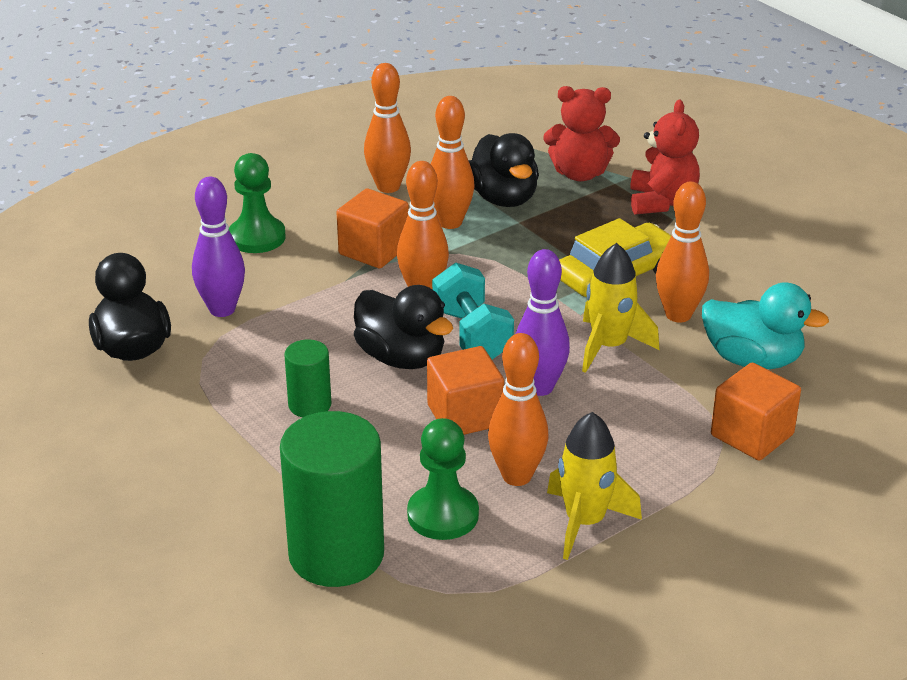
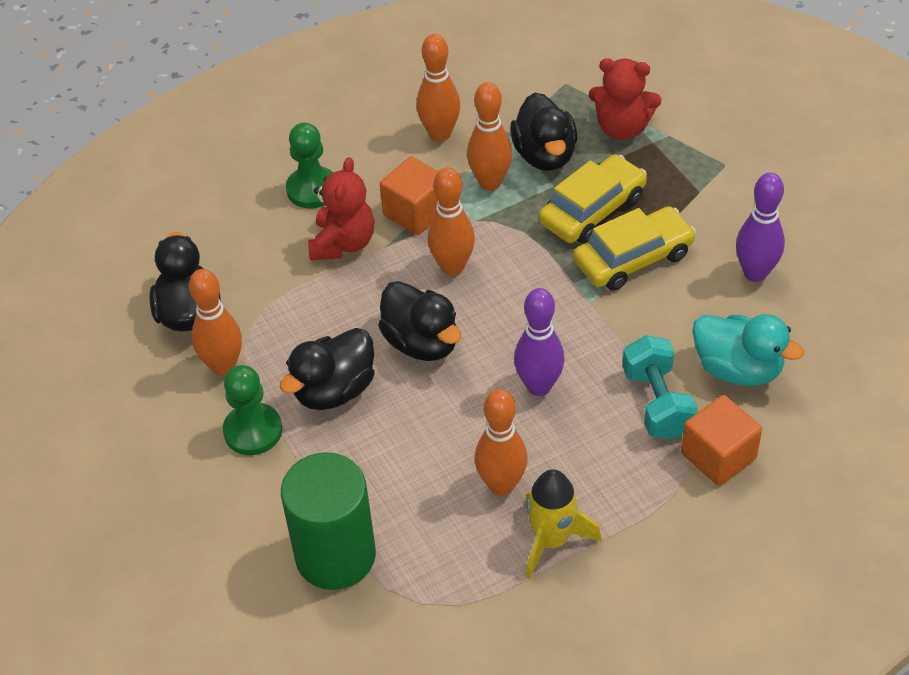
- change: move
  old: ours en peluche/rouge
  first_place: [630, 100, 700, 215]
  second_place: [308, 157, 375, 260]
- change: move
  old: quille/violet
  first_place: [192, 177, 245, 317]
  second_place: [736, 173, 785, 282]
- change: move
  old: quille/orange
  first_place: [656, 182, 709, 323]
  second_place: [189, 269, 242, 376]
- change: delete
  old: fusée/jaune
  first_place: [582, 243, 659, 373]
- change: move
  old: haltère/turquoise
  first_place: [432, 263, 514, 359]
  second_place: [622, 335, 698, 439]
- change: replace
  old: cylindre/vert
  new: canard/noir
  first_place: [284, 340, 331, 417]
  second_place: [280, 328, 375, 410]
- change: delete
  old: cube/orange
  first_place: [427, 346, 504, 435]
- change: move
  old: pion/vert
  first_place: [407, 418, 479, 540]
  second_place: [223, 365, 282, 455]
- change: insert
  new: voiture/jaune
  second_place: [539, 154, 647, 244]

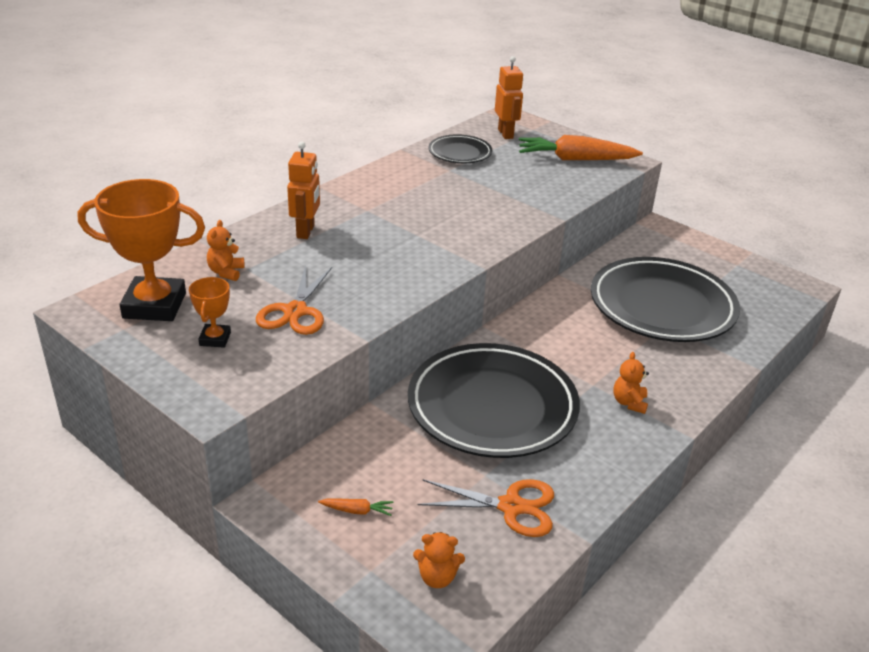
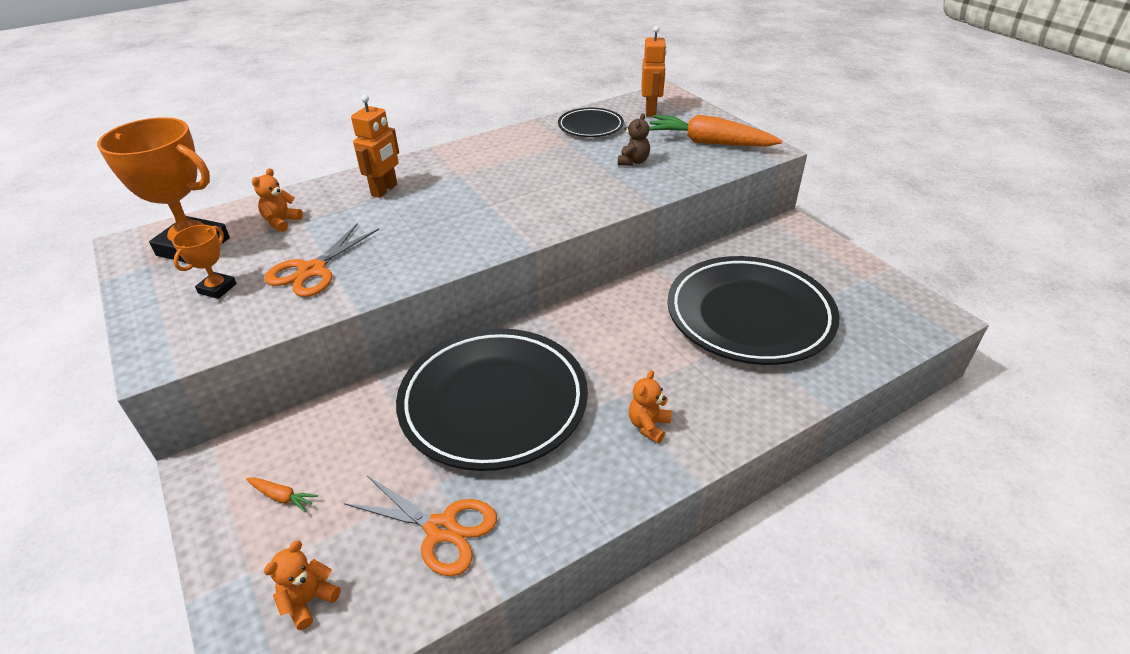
- change: rotate
  old: ours en peluche/orange
  first_place: [413, 532, 465, 588]
  second_place: [264, 541, 340, 630]
  degrees: 105
- change: insert
  new: ours en peluche/marron
  second_place: [618, 113, 650, 166]

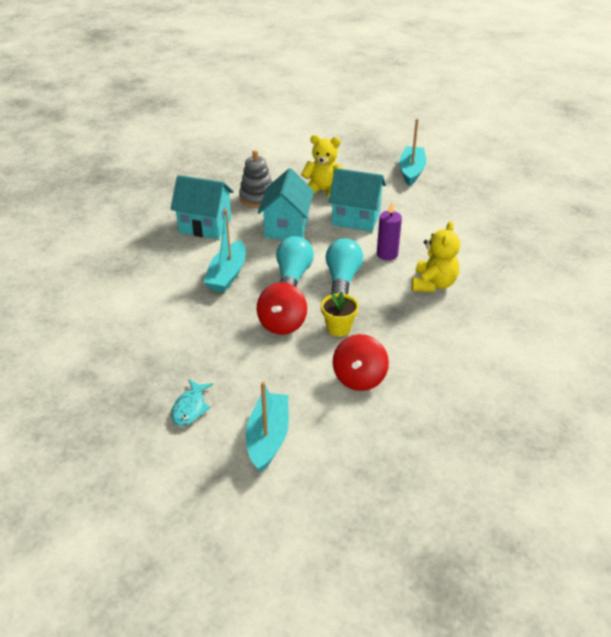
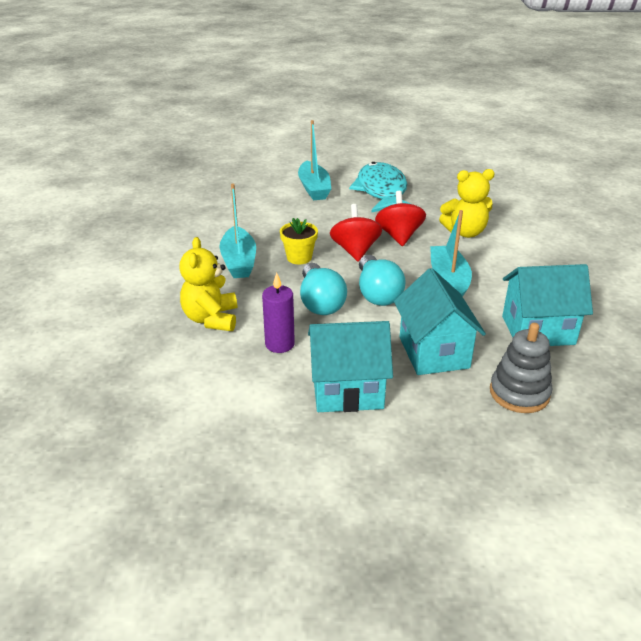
- change: move
  old: bateau/turquoise
  first_place: [399, 119, 426, 186]
  second_place: [220, 184, 256, 278]
- change: move
  old: ours en peluche/jaune
  first_place: [301, 135, 342, 200]
  second_place: [439, 169, 495, 238]
- change: move
  old: toupie/rouge
  first_place: [333, 334, 389, 391]
  second_place: [375, 191, 426, 246]
- change: resize
  old: poisson/turquoise
  first_place: [171, 379, 213, 426]
  second_place: [349, 162, 410, 212]
  factor: 2.09

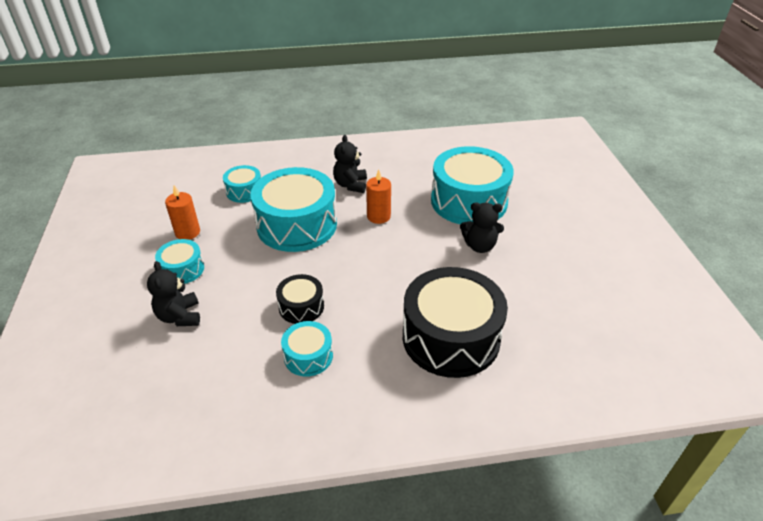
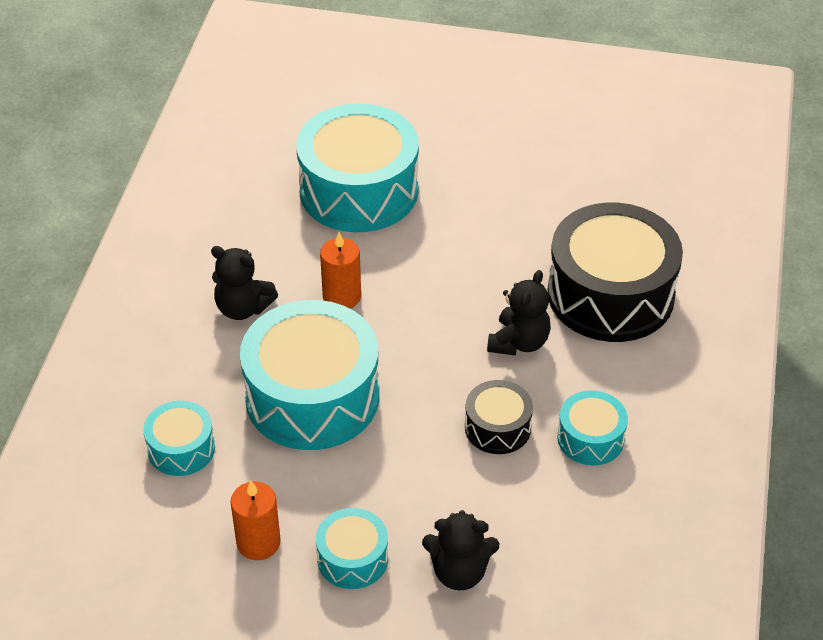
- change: move
  old: ours en peluche/noir
  first_place: [460, 202, 504, 253]
  second_place: [487, 270, 551, 356]

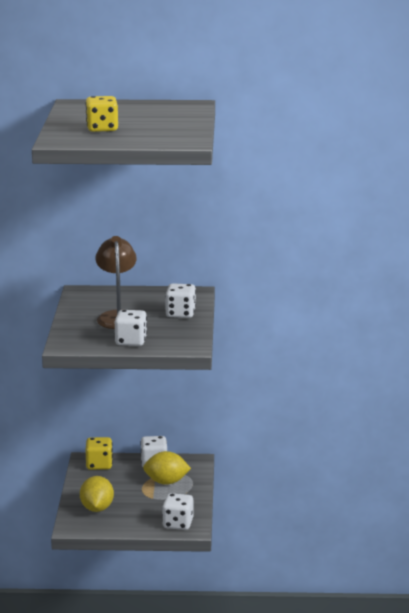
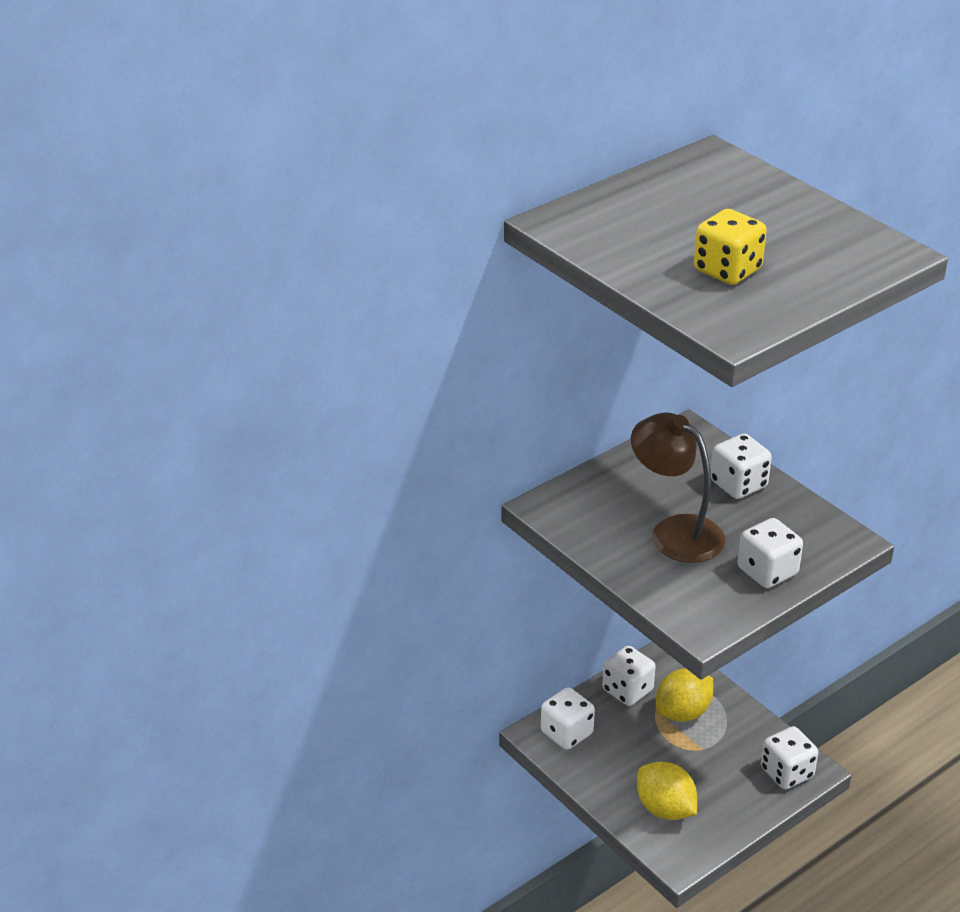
- change: recolor
  old: dé/jaune
  new: dé/blanc
  first_place: [86, 437, 113, 470]
  second_place: [541, 687, 595, 750]

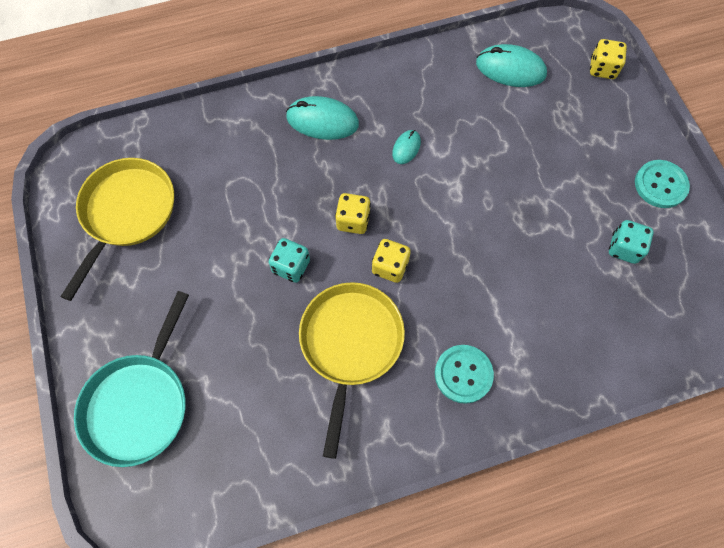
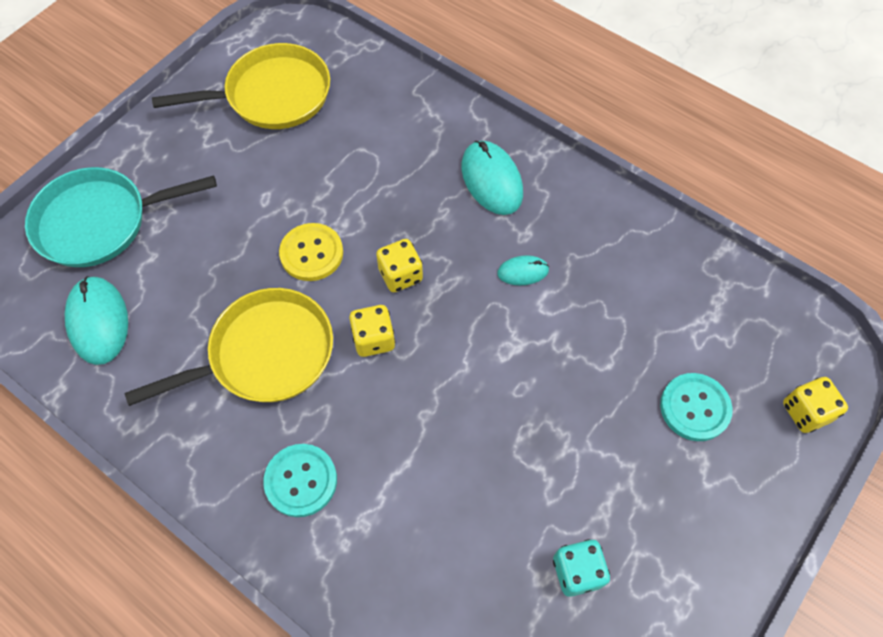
- change: move
  old: souris/turquoise
  first_place: [476, 44, 547, 87]
  second_place: [65, 276, 128, 365]
- change: move
  old: bouton/turquoise
  first_place: [635, 160, 690, 208]
  second_place: [660, 373, 733, 441]
- change: replace
  old: dé/turquoise
  new: bouton/jaune
  first_place: [269, 238, 310, 283]
  second_place: [279, 223, 343, 281]

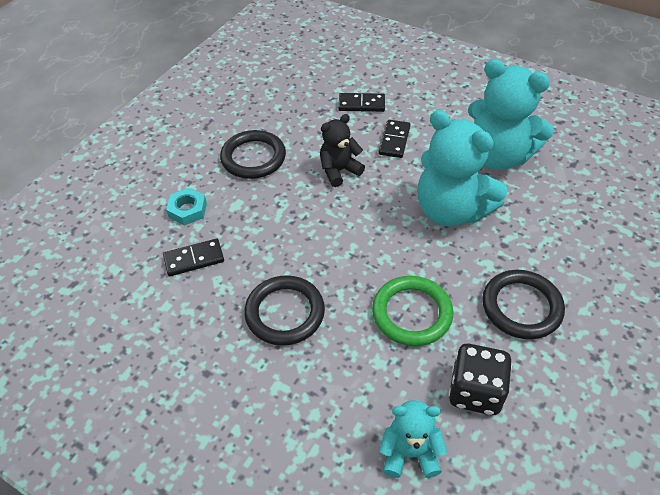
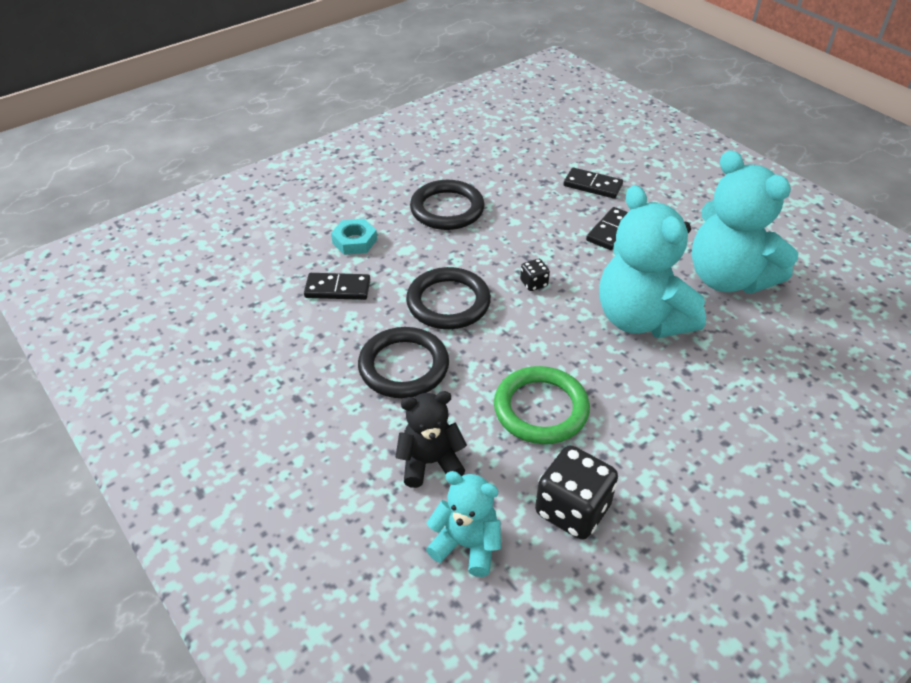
- change: move
  old: ours en peluche/noir
  first_place: [320, 114, 365, 187]
  second_place: [395, 391, 467, 488]
- change: move
  old: anneau/noir
  first_place: [482, 270, 565, 339]
  second_place: [406, 267, 491, 329]
- change: insert
  new: dé/noir
  second_place: [520, 259, 550, 291]

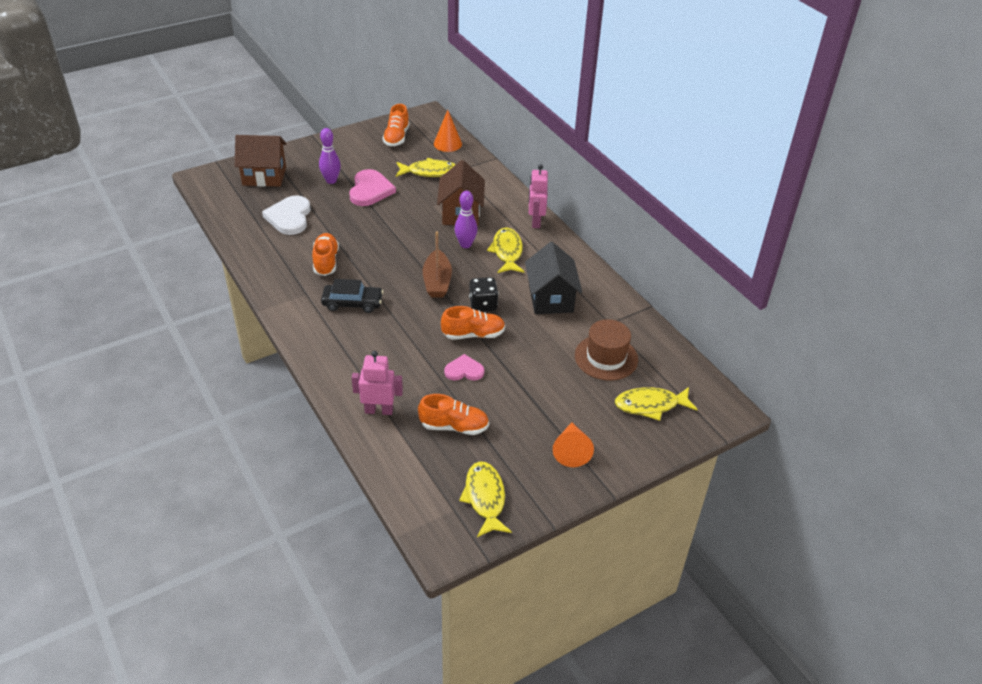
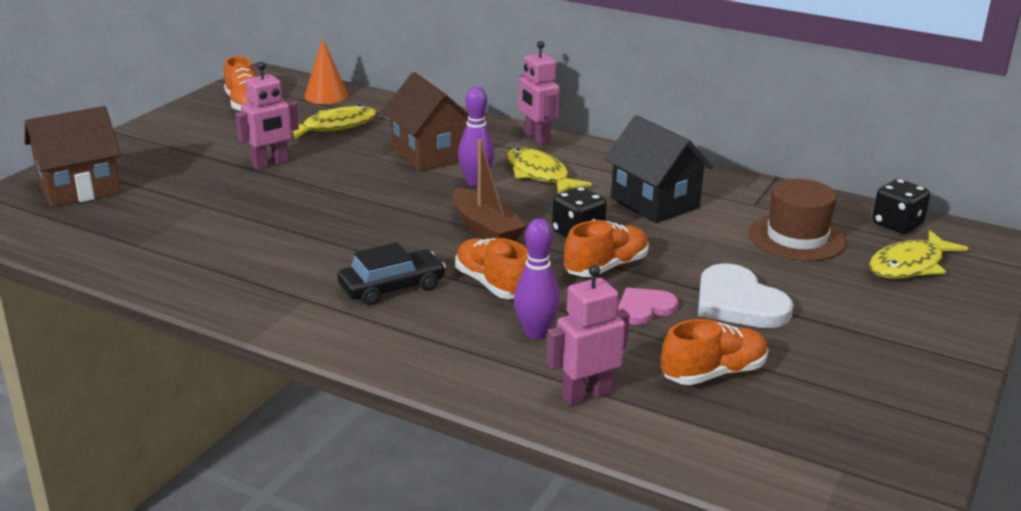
- change: move
  old: quille/violet
  first_place: [319, 128, 341, 184]
  second_place: [514, 218, 560, 339]
- change: replace
  old: cœur/rose
  new: robot/rose
  first_place: [349, 169, 396, 206]
  second_place: [235, 62, 299, 170]
- change: move
  old: cœur/blanc
  first_place: [262, 195, 311, 235]
  second_place: [698, 263, 793, 328]
- change: move
  old: chaussure/orange
  first_place: [312, 233, 339, 276]
  second_place: [455, 238, 528, 299]
- change: delete
  old: cône/orange
  first_place: [553, 422, 594, 467]
- change: delete
  old: poisson/jaune
  first_place: [459, 461, 512, 537]
- change: insert
  new: dé/noir
  second_place: [872, 179, 930, 234]

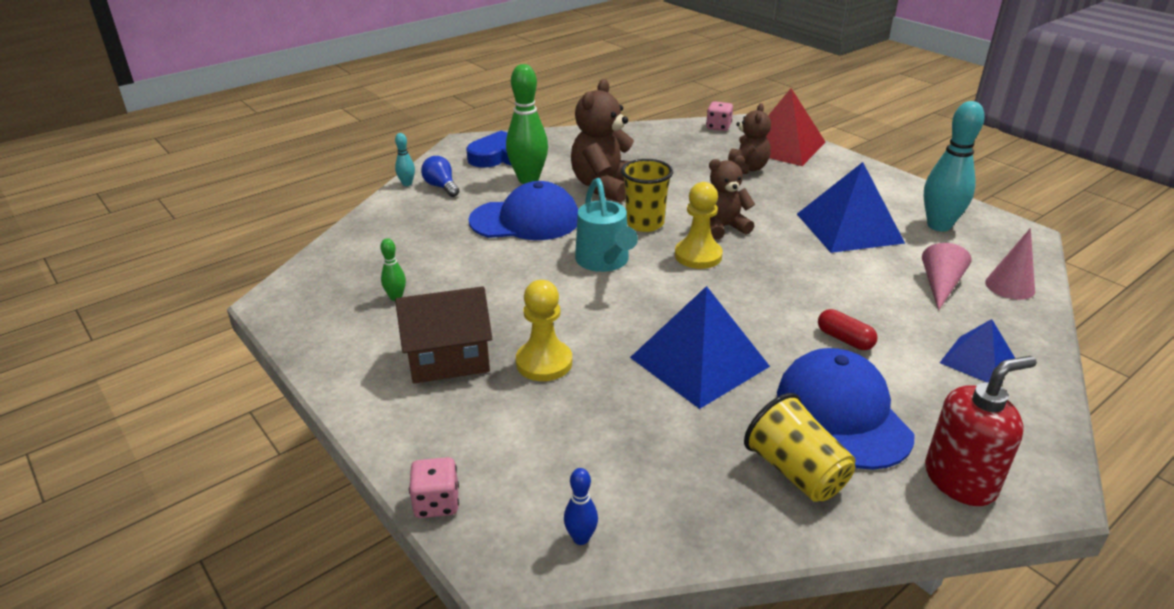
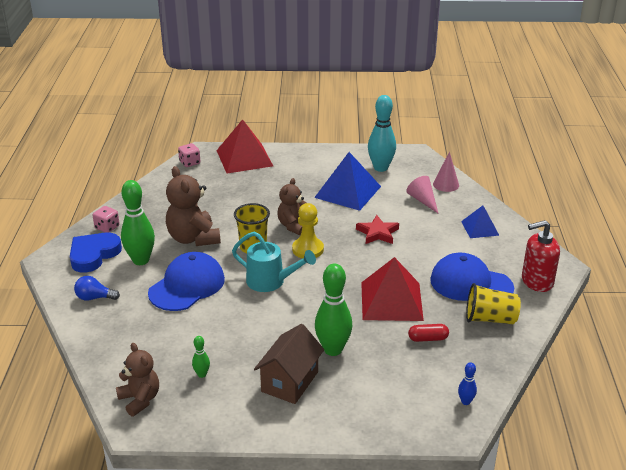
- change: move
  old: ours en peluche/marron
  first_place: [728, 103, 771, 174]
  second_place: [116, 343, 159, 417]
- change: delete
  old: quille/turquoise
  first_place: [395, 133, 415, 186]
- change: replace
  old: pion/jaune
  new: quille/vert
  first_place: [516, 280, 572, 381]
  second_place: [315, 263, 352, 356]
- change: recolor
  old: pyramide/bleu
  new: pyramide/rouge
  first_place: [630, 286, 770, 409]
  second_place: [361, 257, 424, 321]
- change: move
  old: gélule/rouge
  first_place: [818, 309, 877, 350]
  second_place: [408, 324, 449, 342]
- change: rotate
  old: distributeur de savon/rouge
  first_place: [925, 356, 1037, 506]
  second_place: [522, 220, 560, 292]
  degrees: -120
- change: move
  old: dé/rose
  first_place: [409, 457, 459, 518]
  second_place: [93, 206, 120, 233]
- change: insert
  new: étoile/rouge
  second_place: [356, 215, 399, 244]

